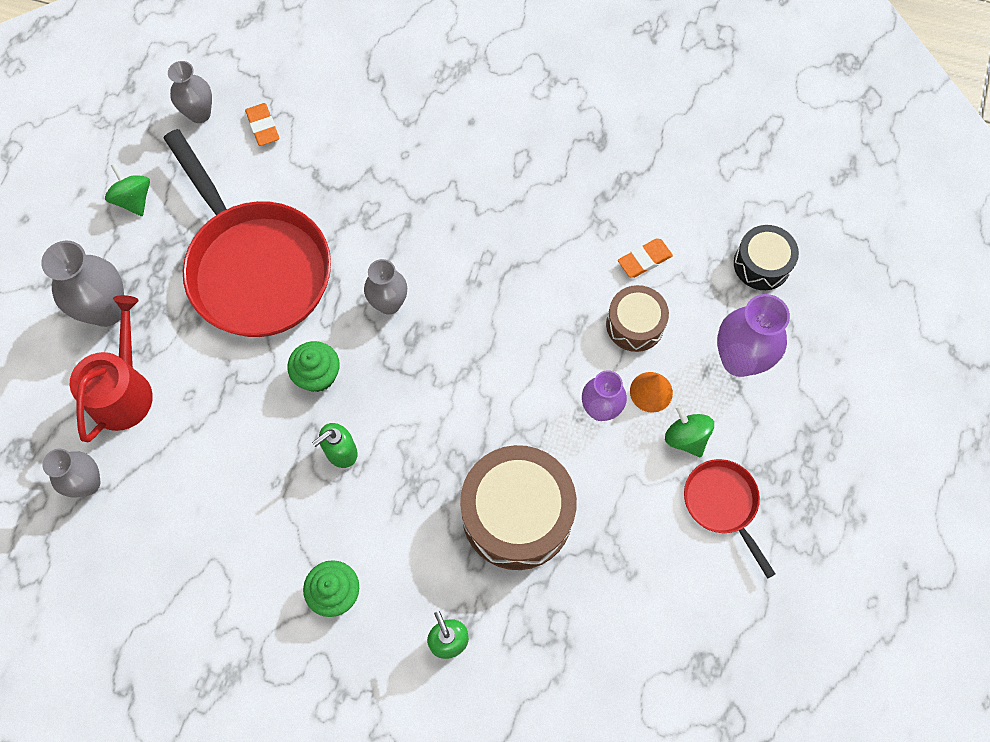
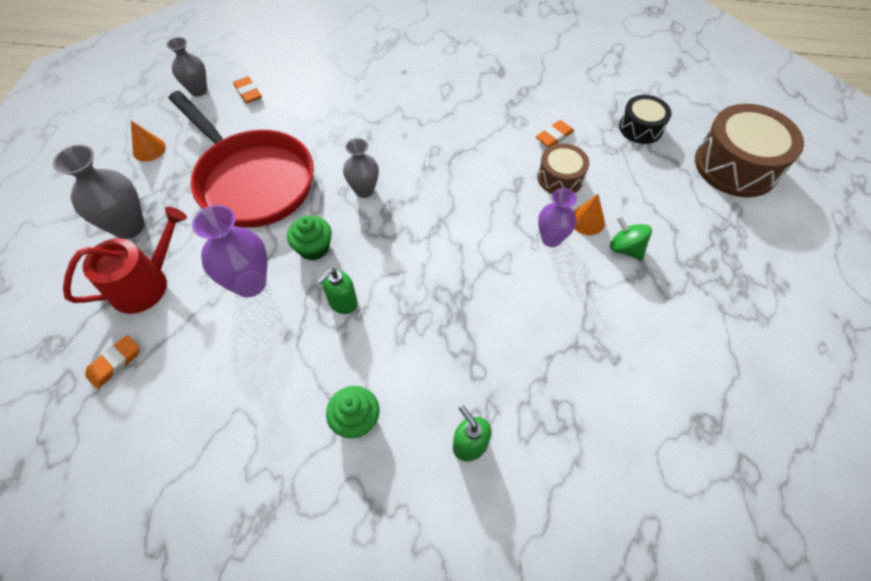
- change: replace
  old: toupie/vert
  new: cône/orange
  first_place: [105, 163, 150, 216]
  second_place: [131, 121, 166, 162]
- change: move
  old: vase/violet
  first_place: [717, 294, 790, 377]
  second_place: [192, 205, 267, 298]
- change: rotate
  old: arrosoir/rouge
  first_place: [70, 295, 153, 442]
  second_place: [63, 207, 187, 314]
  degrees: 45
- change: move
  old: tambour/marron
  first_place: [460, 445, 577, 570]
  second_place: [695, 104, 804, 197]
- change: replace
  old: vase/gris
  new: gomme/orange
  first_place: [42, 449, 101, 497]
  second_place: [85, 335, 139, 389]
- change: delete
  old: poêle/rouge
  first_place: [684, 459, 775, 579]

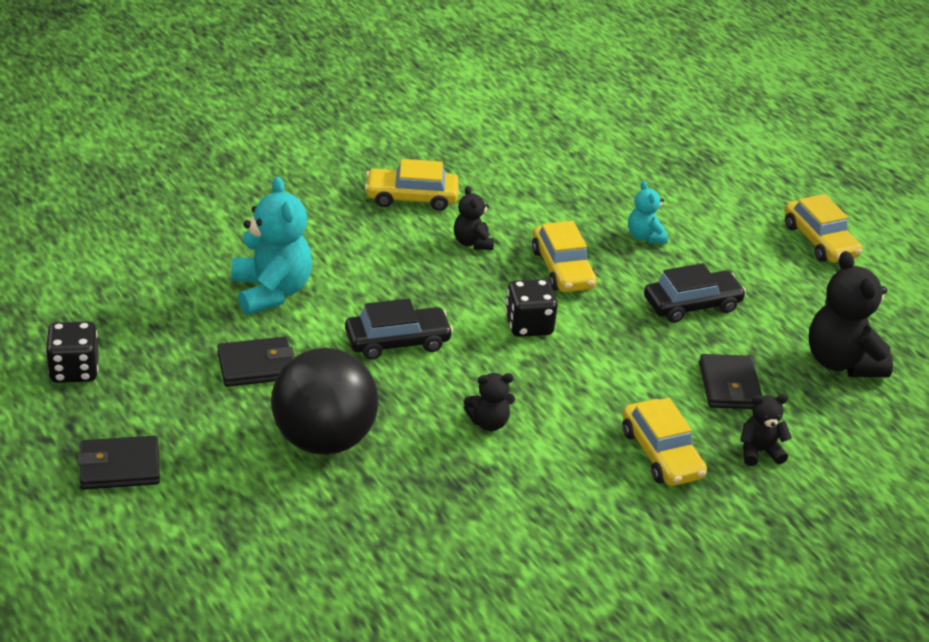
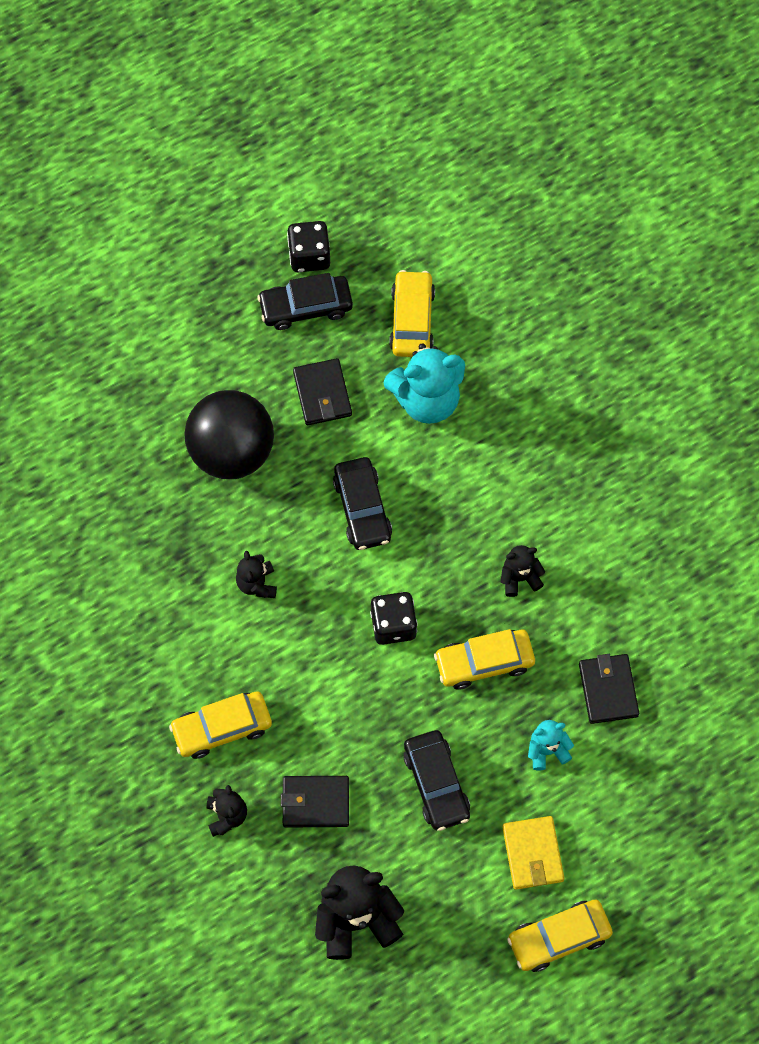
- change: move
  old: voiture/jaune
  first_place: [365, 159, 459, 211]
  second_place: [389, 270, 435, 357]
- change: move
  old: portefeuille/noir
  first_place: [77, 436, 160, 490]
  second_place: [579, 654, 639, 724]
- change: insert
  new: voiture/noir
  second_place: [257, 273, 353, 330]
- change: insert
  new: portefeuille/jaune
  second_place: [502, 816, 564, 890]

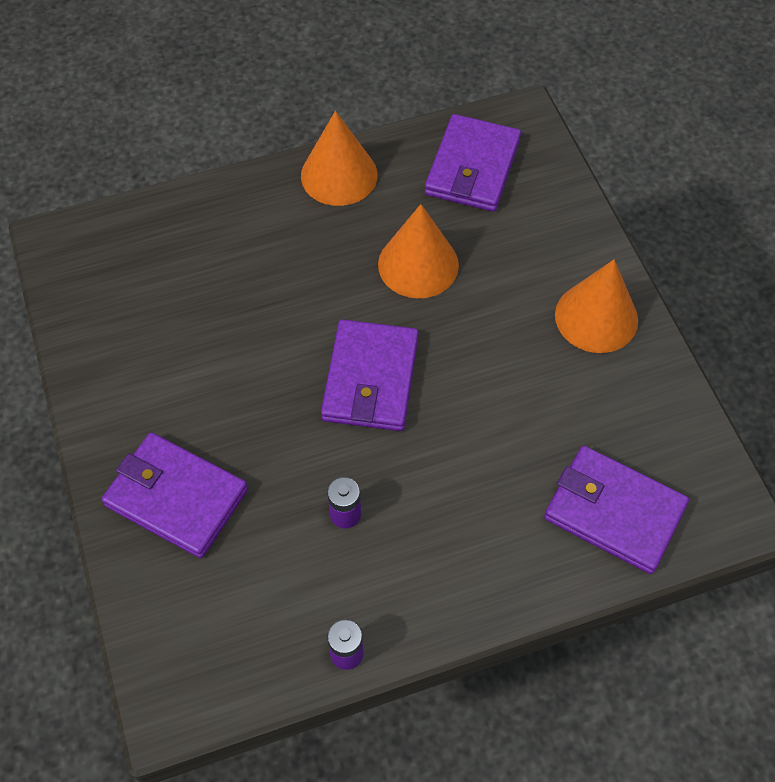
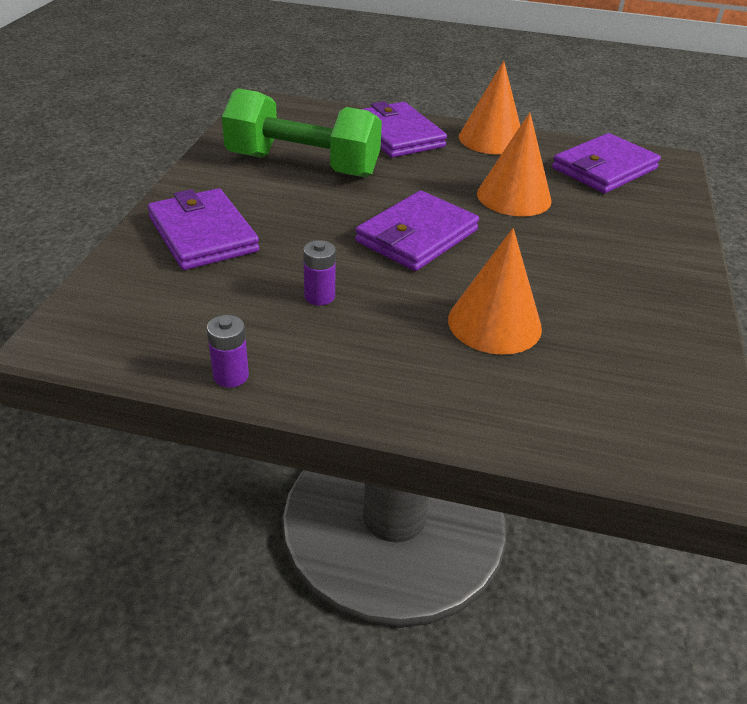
- change: move
  old: cône/orange
  first_place: [555, 259, 638, 353]
  second_place: [448, 228, 542, 355]
- change: move
  old: portefeuille/violet
  first_place: [544, 446, 689, 574]
  second_place: [362, 101, 447, 158]
- change: insert
  new: haltère/vert
  second_place: [222, 88, 382, 178]

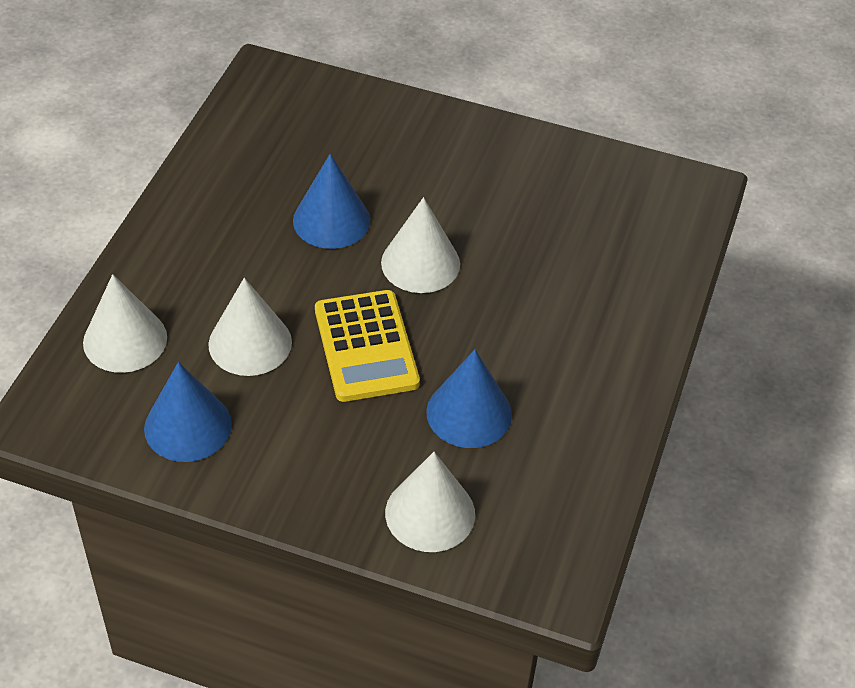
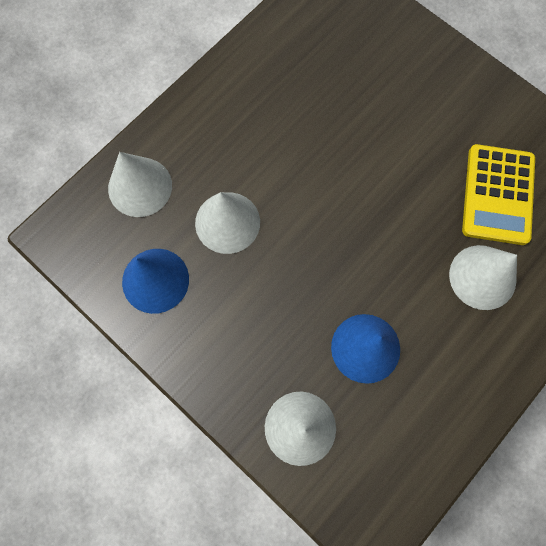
- change: delete
  old: cône/bleu
  first_place: [293, 154, 370, 249]
- change: move
  old: cône/blanc
  first_place: [381, 197, 460, 293]
  second_place: [449, 245, 517, 310]
- change: move
  old: calculatrice/jaune
  first_place: [315, 290, 420, 402]
  second_place: [462, 144, 535, 245]

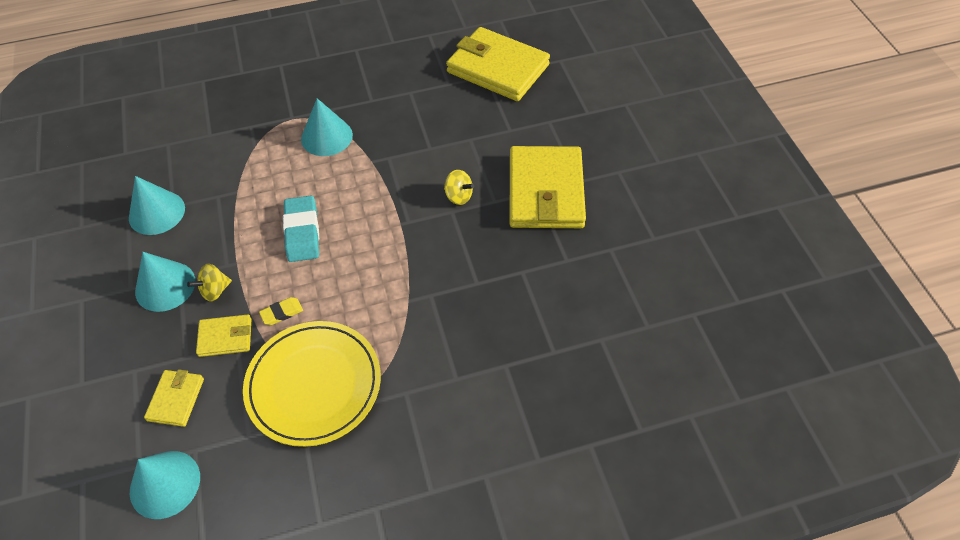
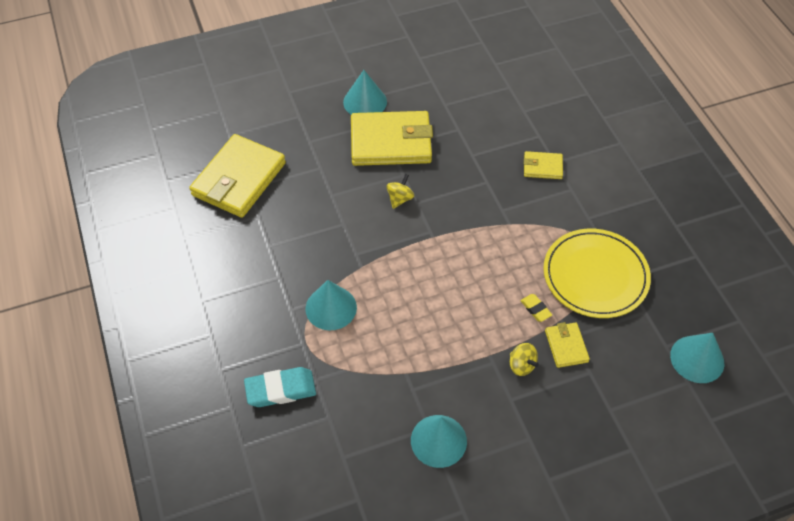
- change: move
  old: gomme/turquoise
  first_place: [283, 196, 319, 262]
  second_place: [244, 367, 316, 407]
- change: move
  old: cône/turquoise
  first_place: [135, 252, 195, 312]
  second_place: [343, 70, 387, 114]
- change: move
  old: portefeuille/jaune
  first_place: [144, 369, 204, 427]
  second_place: [524, 151, 563, 179]

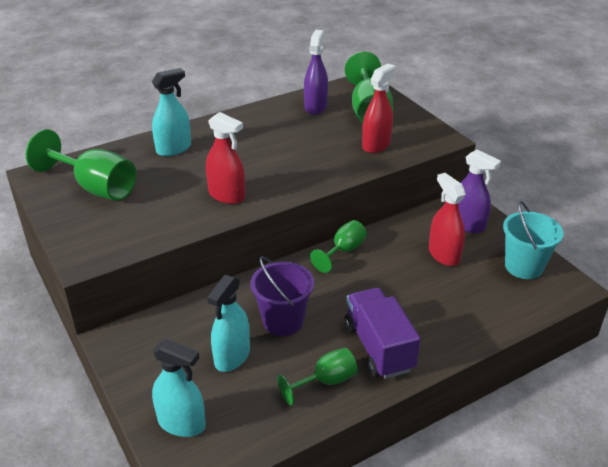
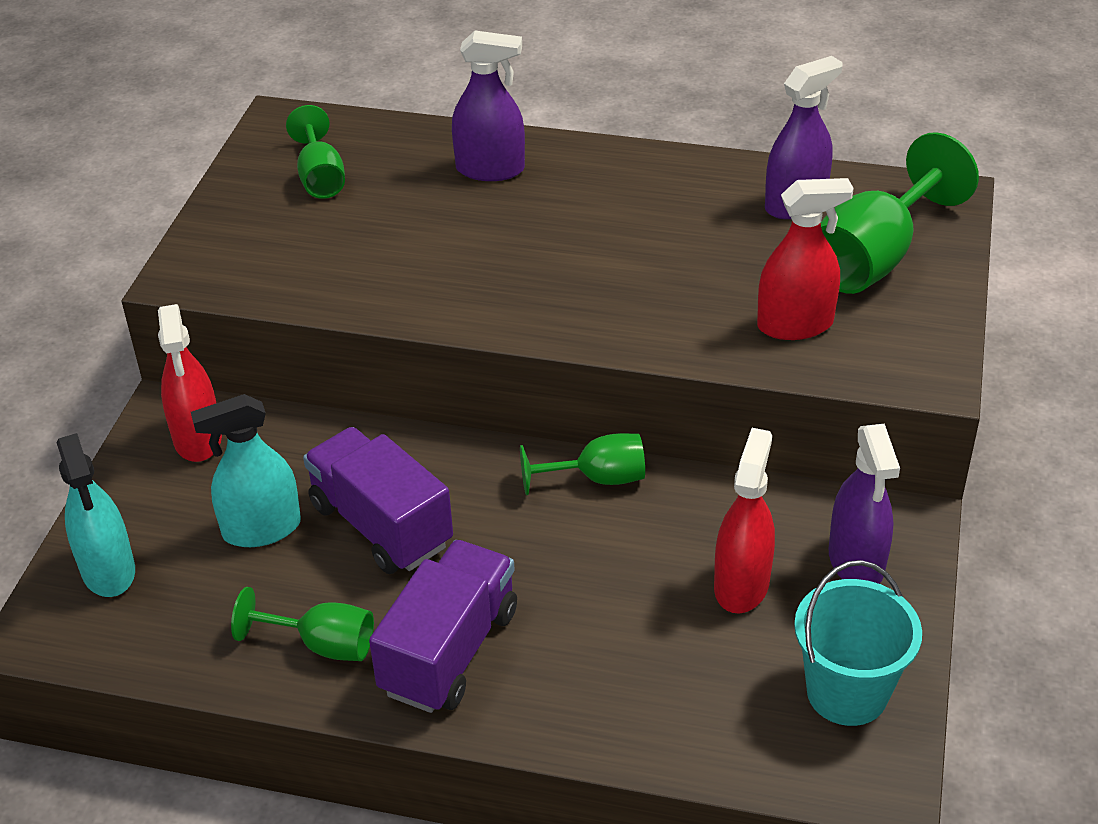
- change: recolor
  old: vaporisateur/turquoise
  new: vaporisateur/violet
  first_place: [152, 68, 191, 156]
  second_place: [452, 31, 525, 181]
- change: move
  old: vaporisateur/rouge
  first_place: [206, 112, 245, 204]
  second_place: [158, 304, 222, 462]
- change: resize
  old: verre à pied/vert
  first_place: [26, 129, 136, 201]
  second_place: [286, 105, 345, 199]
  factor: 0.58
- change: replace
  old: seau/violet
  new: camion/violet
  first_place: [250, 256, 314, 336]
  second_place: [303, 427, 453, 574]

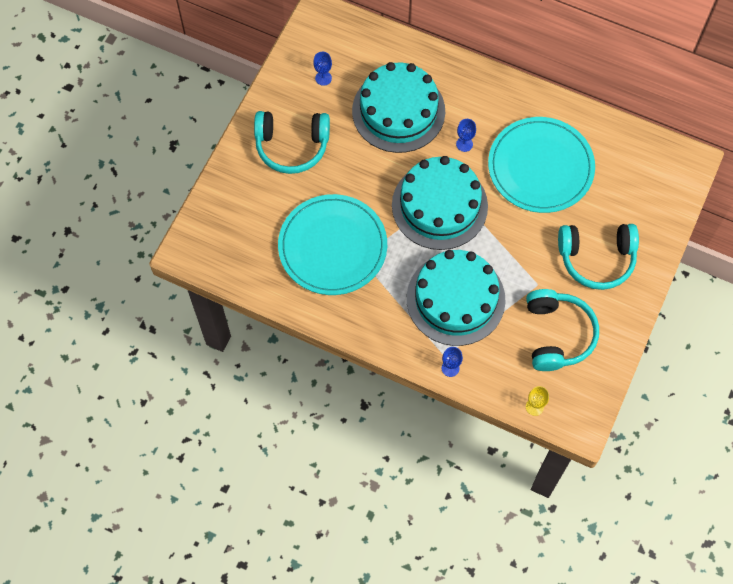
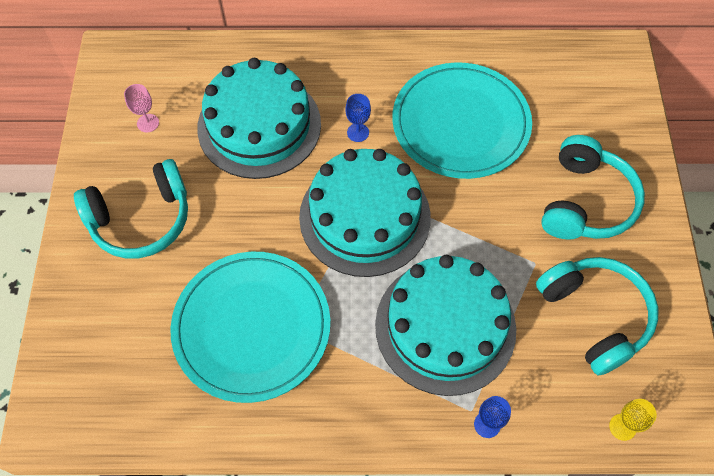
- change: recolor
  old: verre à pied/bleu
  new: verre à pied/rose
  first_place: [313, 52, 332, 86]
  second_place: [124, 84, 159, 132]
- change: rotate
  old: casque audio/turquoise
  first_place: [558, 224, 639, 290]
  second_place: [541, 135, 645, 239]
  degrees: -45

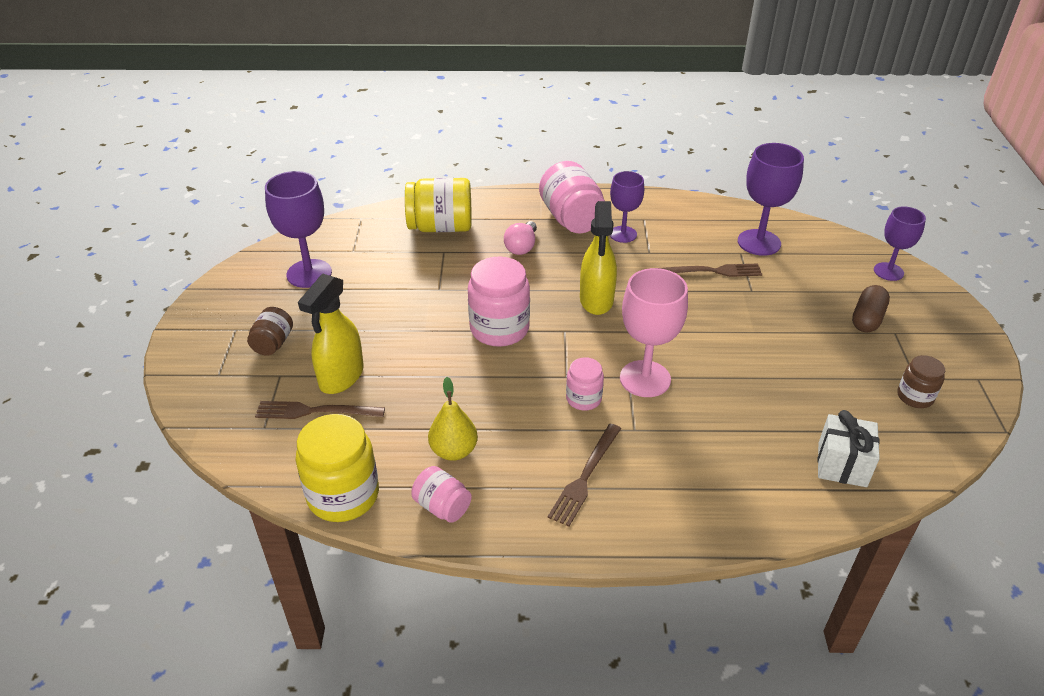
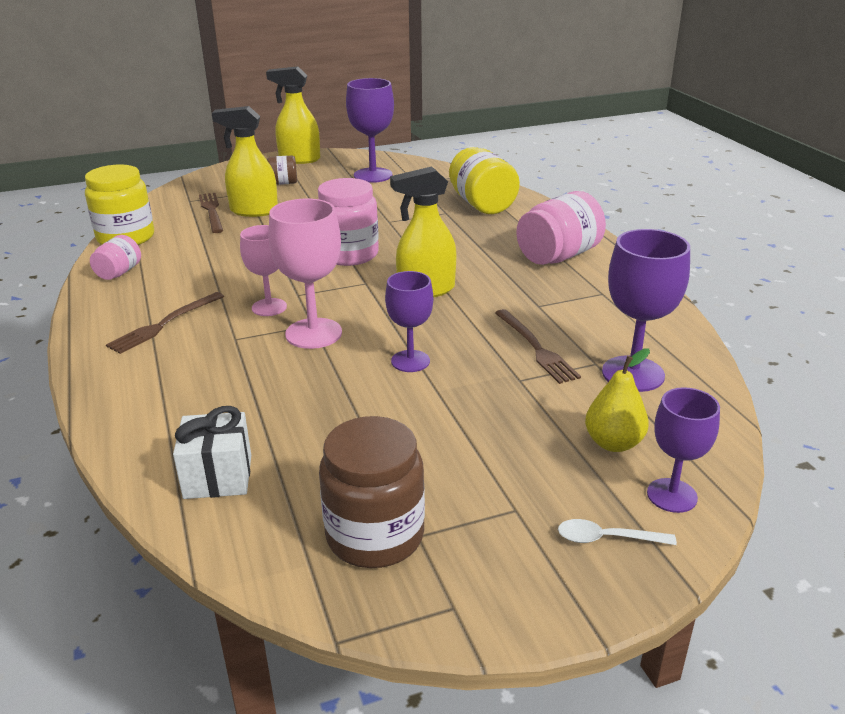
- change: move
  old: verre à pied/violet
  first_place: [610, 171, 644, 243]
  second_place: [385, 271, 433, 372]
- change: delete
  old: ampoule/rose
  first_place: [504, 221, 537, 255]
- change: delete
  old: gélule/marron
  first_place: [852, 285, 890, 332]
- change: resize
  old: bocal/marron
  first_place: [897, 355, 945, 408]
  second_place: [319, 416, 425, 568]
  factor: 1.81
- change: replace
  old: bocal/rose
  new: verre à pied/rose
  first_place: [566, 357, 604, 411]
  second_place: [240, 225, 287, 316]
- change: move
  old: poire/jaune
  first_place: [428, 377, 478, 461]
  second_place: [585, 348, 650, 452]
- change: rotate
  old: fourchette/marron
  first_place: [548, 424, 621, 527]
  second_place: [106, 292, 224, 354]
  degrees: -60
- change: insert
  new: vaporisateur/jaune
  second_place: [266, 66, 320, 164]
- change: insert
  new: cuillère/blanc
  second_place: [558, 519, 677, 545]

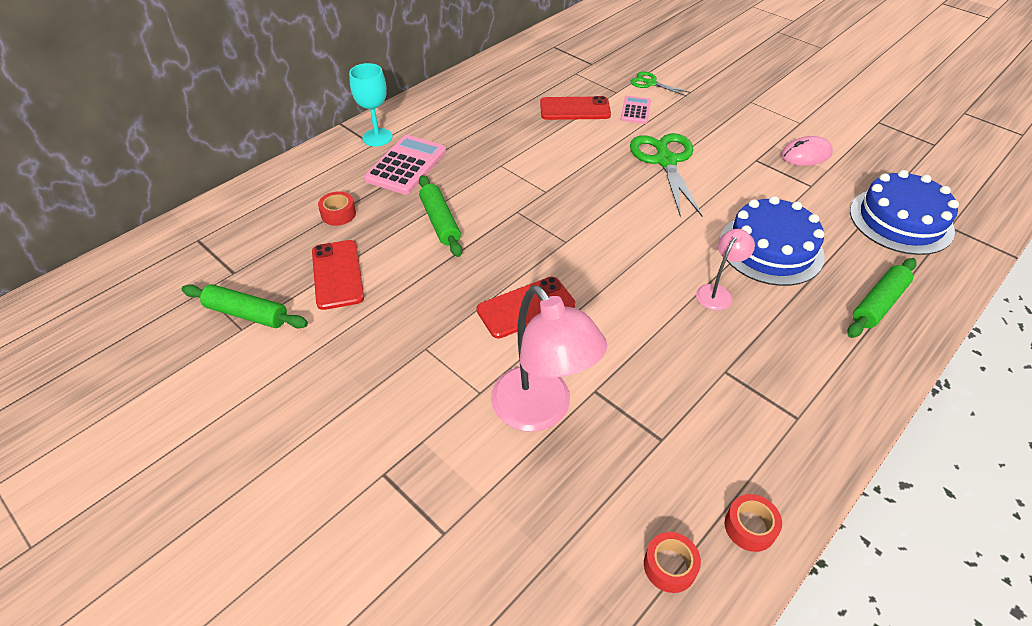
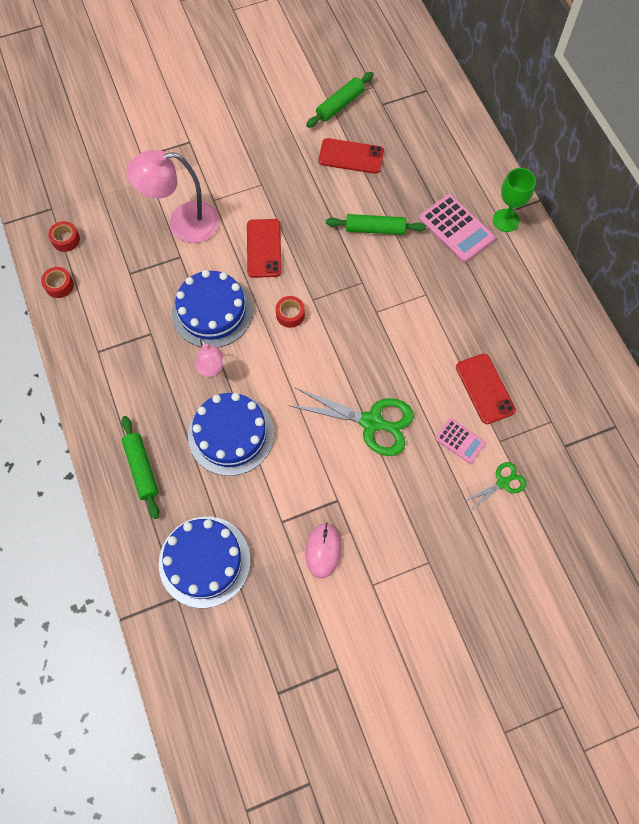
- change: recolor
  old: verre à pied/turquoise
  new: verre à pied/vert
  first_place: [349, 63, 392, 146]
  second_place: [493, 168, 536, 232]
- change: rotate
  old: téléphone/rouge
  first_place: [540, 96, 611, 120]
  second_place: [456, 353, 516, 424]
  degrees: -45
- change: move
  old: ruban adhésif/rouge
  first_place: [318, 191, 356, 226]
  second_place: [276, 296, 305, 328]
- change: insert
  new: gâteau/bleu
  second_place: [172, 270, 253, 348]

